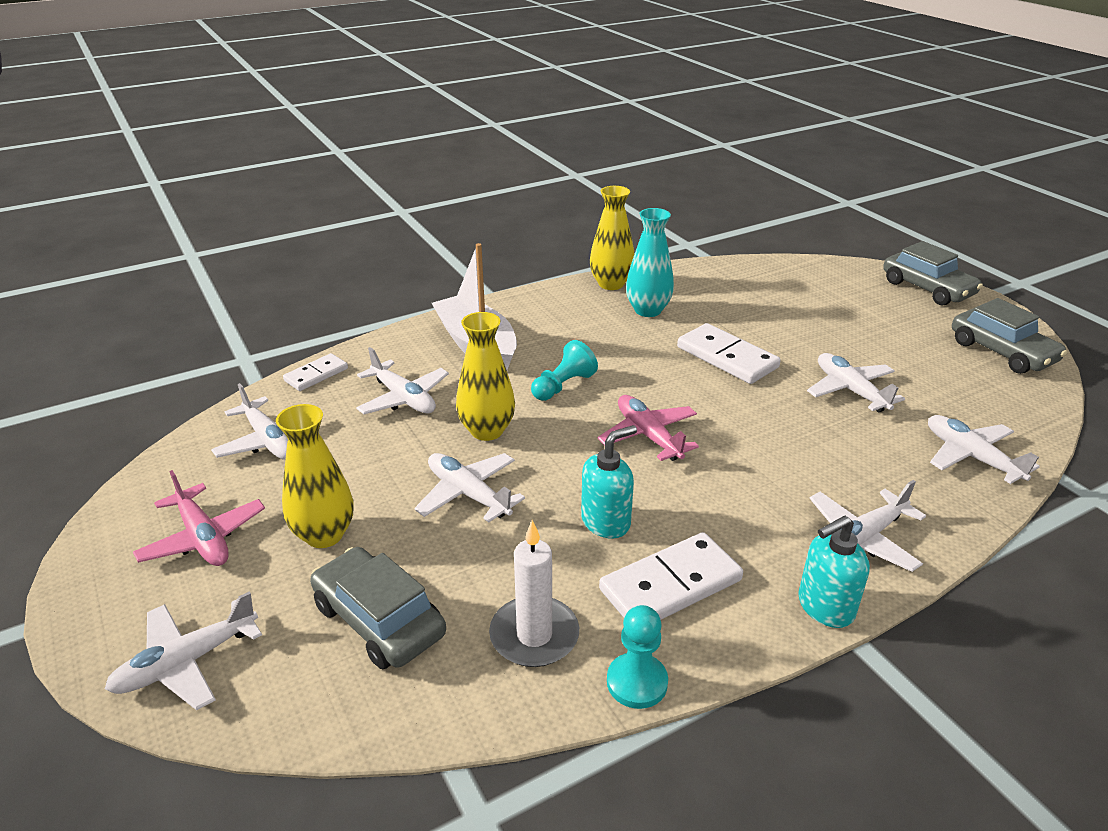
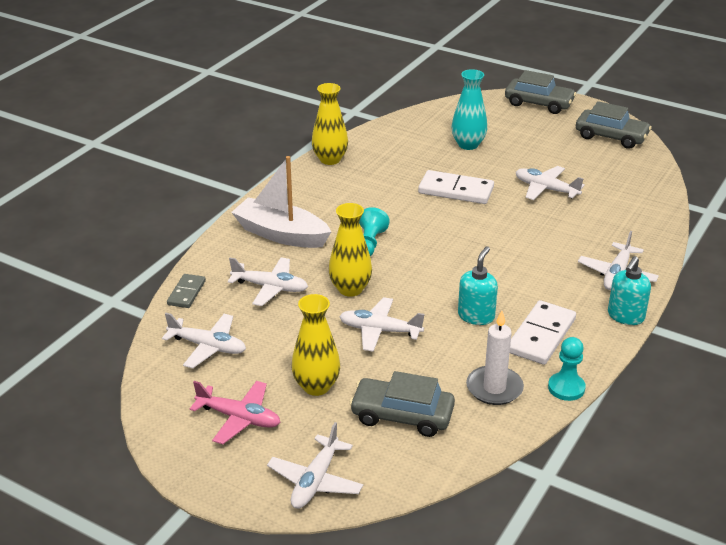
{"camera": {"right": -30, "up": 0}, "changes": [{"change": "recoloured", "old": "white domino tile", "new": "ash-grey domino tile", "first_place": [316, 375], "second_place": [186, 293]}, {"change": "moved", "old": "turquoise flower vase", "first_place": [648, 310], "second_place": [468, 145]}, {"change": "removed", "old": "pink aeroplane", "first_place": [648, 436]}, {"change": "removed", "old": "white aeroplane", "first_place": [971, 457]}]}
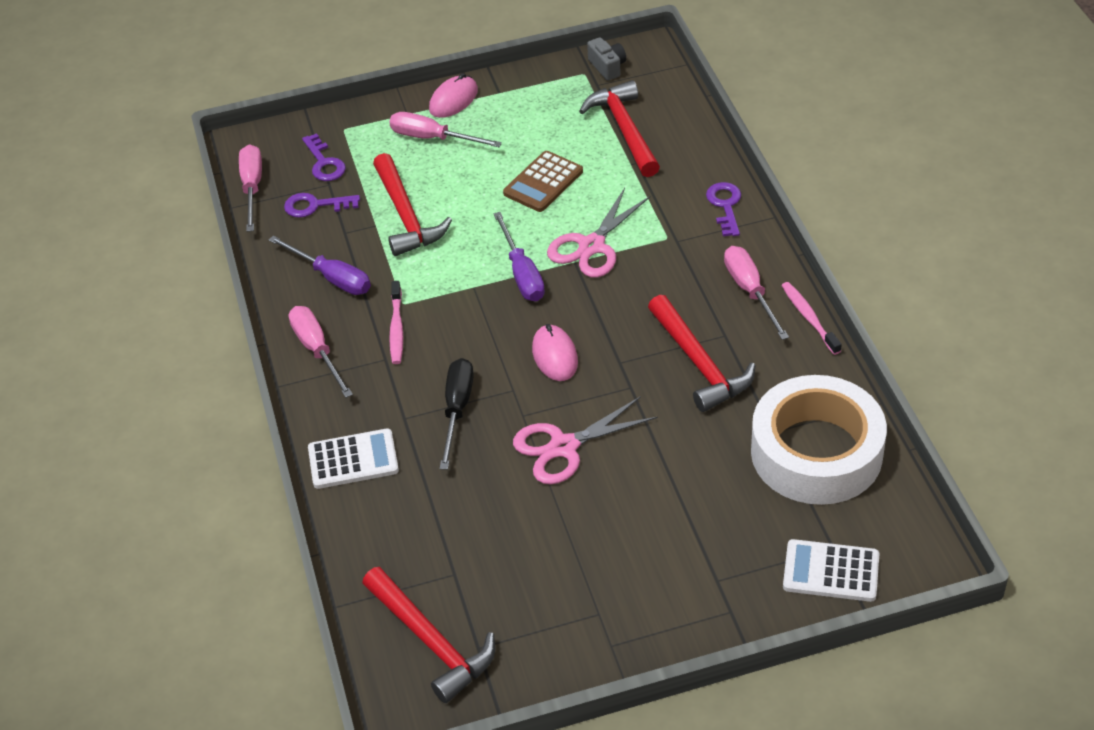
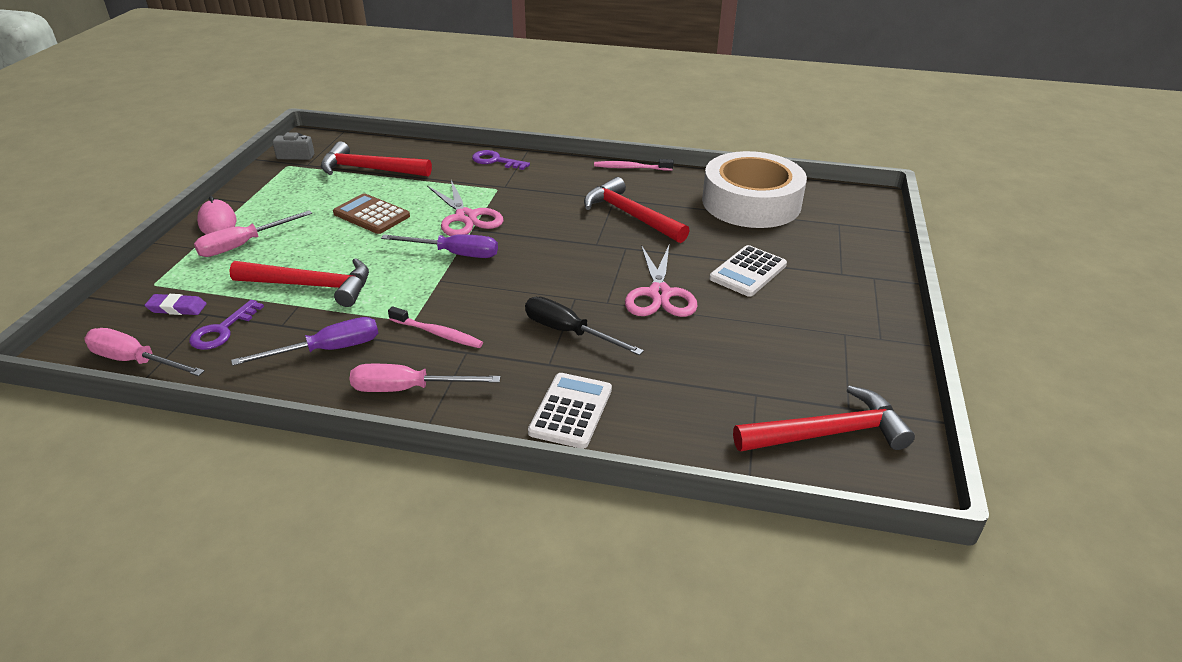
{"camera": {"right": -65, "up": -10}, "changes": [{"change": "replaced", "old": "violet key", "new": "violet eraser", "first_place": [324, 163], "second_place": [177, 308]}, {"change": "turned", "old": "dark brown pocket calculator", "first_place": [543, 182], "second_place": [371, 215], "degrees": 150}, {"change": "turned", "old": "red claw hammer", "first_place": [699, 363], "second_place": [631, 215], "degrees": -135}, {"change": "moved", "old": "white pocket calculator", "first_place": [831, 571], "second_place": [748, 272]}, {"change": "removed", "old": "pink PC mouse", "first_place": [555, 356]}, {"change": "removed", "old": "pink flat screwdriver", "first_place": [750, 291]}]}
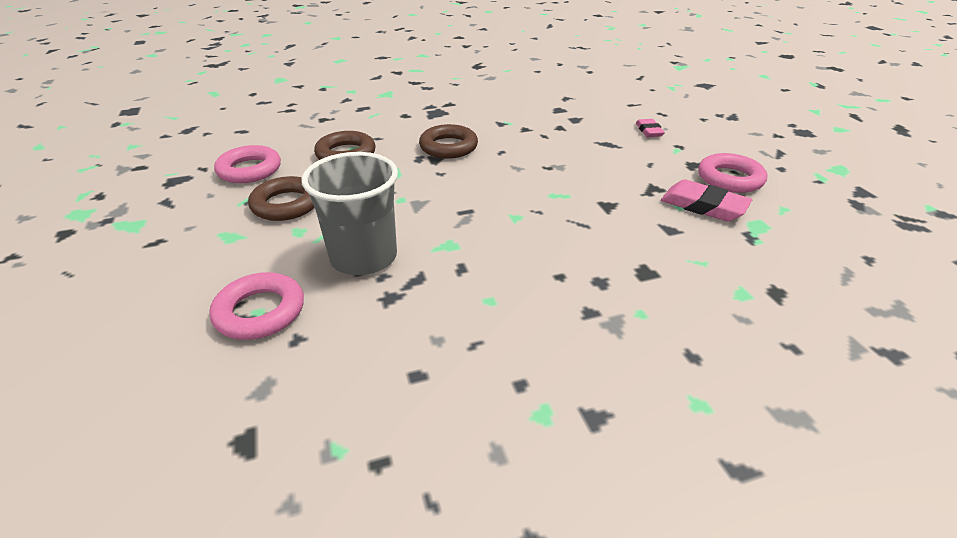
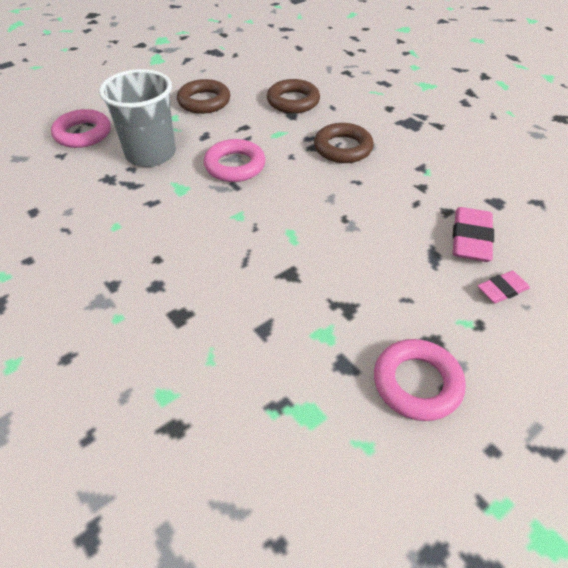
{"camera": {"right": 70, "up": 10}, "changes": [{"change": "moved", "old": "pink torus", "first_place": [249, 170], "second_place": [235, 166]}, {"change": "moved", "old": "pink eraser", "first_place": [703, 206], "second_place": [470, 239]}]}
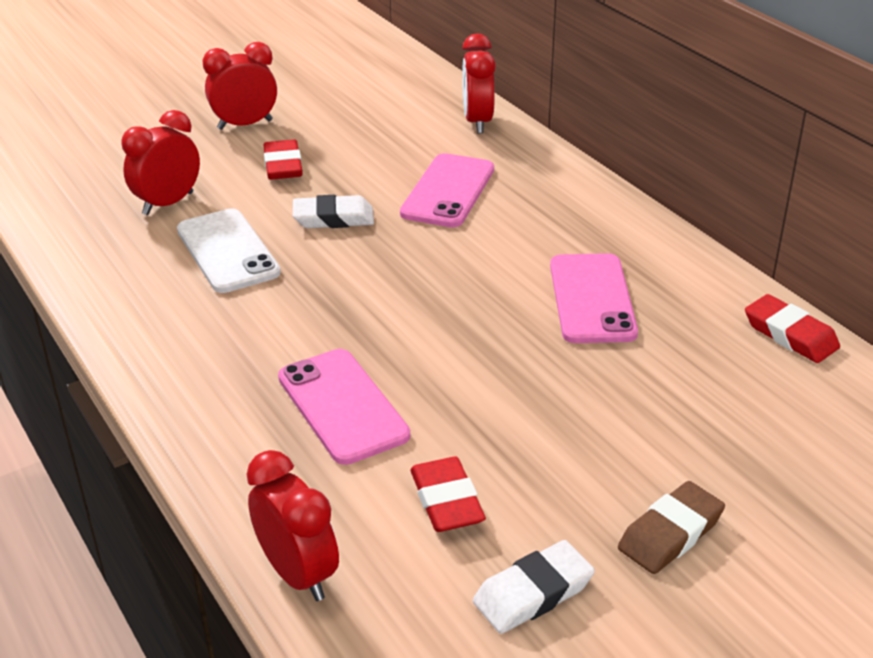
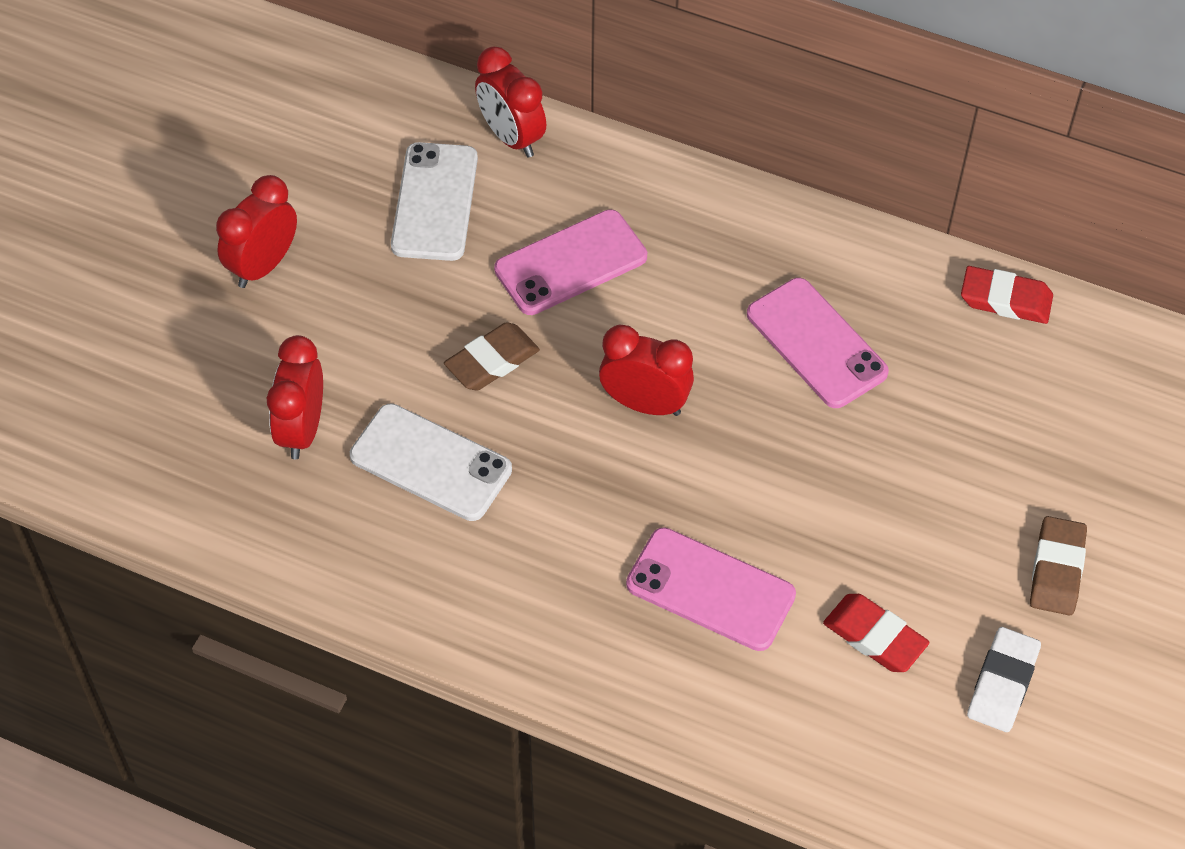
{"camera": {"right": -35, "up": 20}, "changes": [{"change": "added", "new": "white mobile phone", "second_place": [435, 202]}, {"change": "recoloured", "old": "white eraser", "new": "dark brown eraser", "first_place": [333, 218], "second_place": [492, 361]}, {"change": "turned", "old": "pink mobile phone", "first_place": [448, 191], "second_place": [570, 263], "degrees": 75}, {"change": "moved", "old": "red alarm clock", "first_place": [298, 574], "second_place": [645, 404]}, {"change": "removed", "old": "red eraser", "first_place": [283, 165]}]}
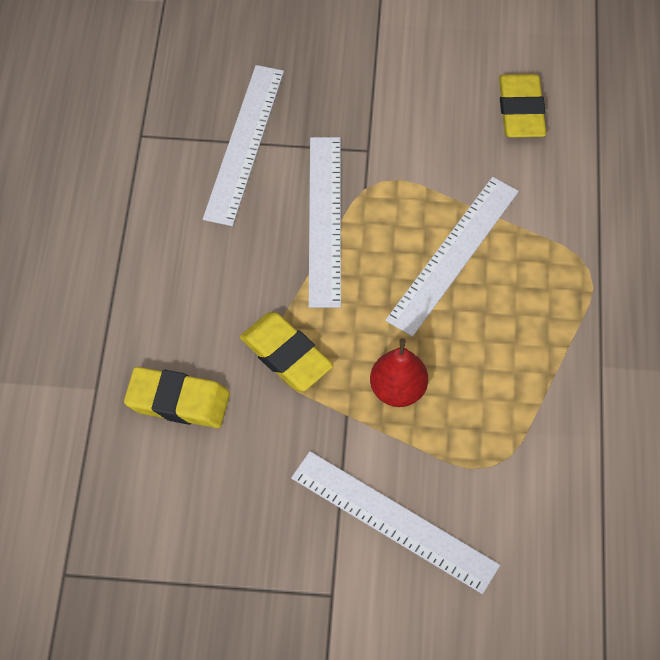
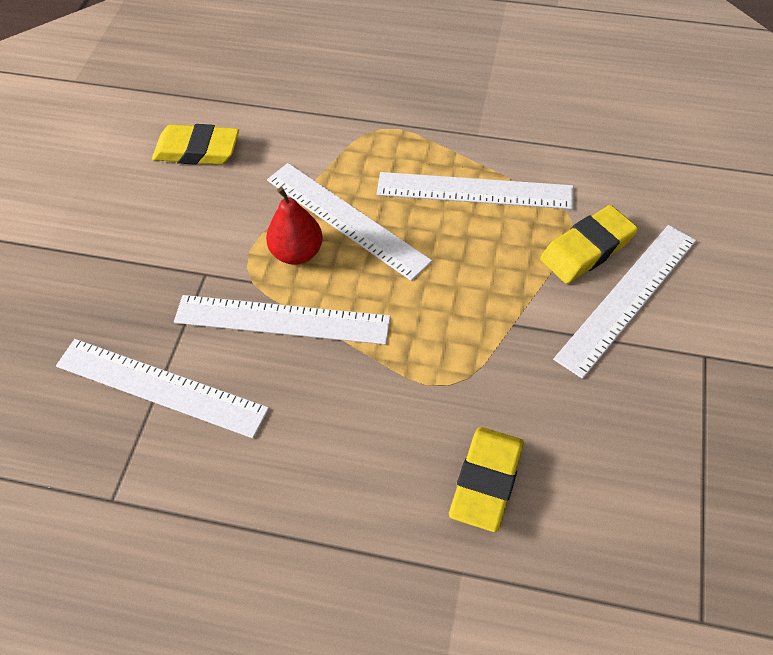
{"camera": {"right": -80, "up": -5}, "changes": [{"change": "moved", "old": "red toy pear", "first_place": [398, 389], "second_place": [297, 253]}, {"change": "added", "new": "white straightedge", "second_place": [474, 191]}, {"change": "moved", "old": "yellow eraser", "first_place": [286, 355], "second_place": [587, 249]}]}
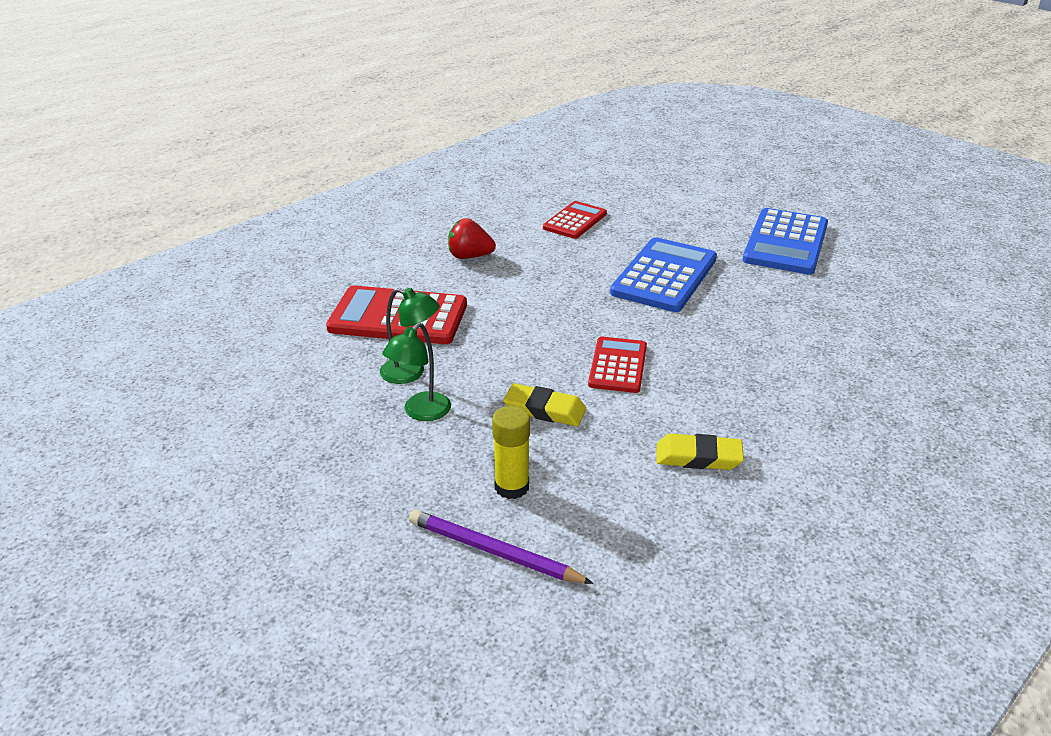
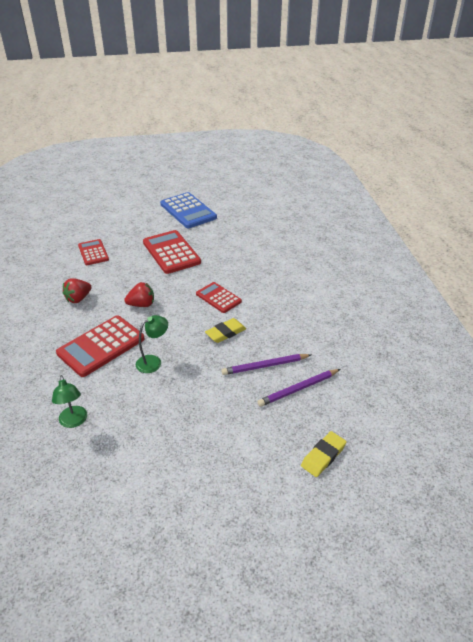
{"camera": {"right": -55, "up": 5}, "changes": [{"change": "moved", "old": "leaf-green lamp", "first_place": [420, 412], "second_place": [74, 421]}, {"change": "added", "new": "red berry", "second_place": [141, 304]}, {"change": "recoloured", "old": "royal blue pocket calculator", "new": "red pocket calculator", "first_place": [664, 276], "second_place": [171, 252]}, {"change": "replaced", "old": "yellow glue", "new": "violet lead pencil", "first_place": [511, 487], "second_place": [265, 366]}, {"change": "moved", "old": "yellow eraser", "first_place": [698, 457], "second_place": [323, 456]}]}
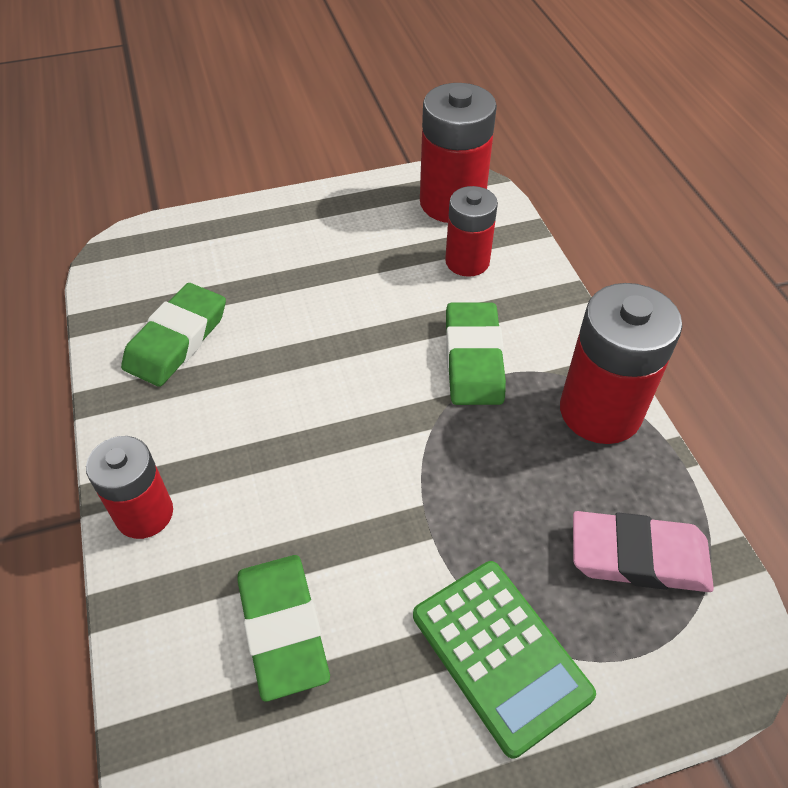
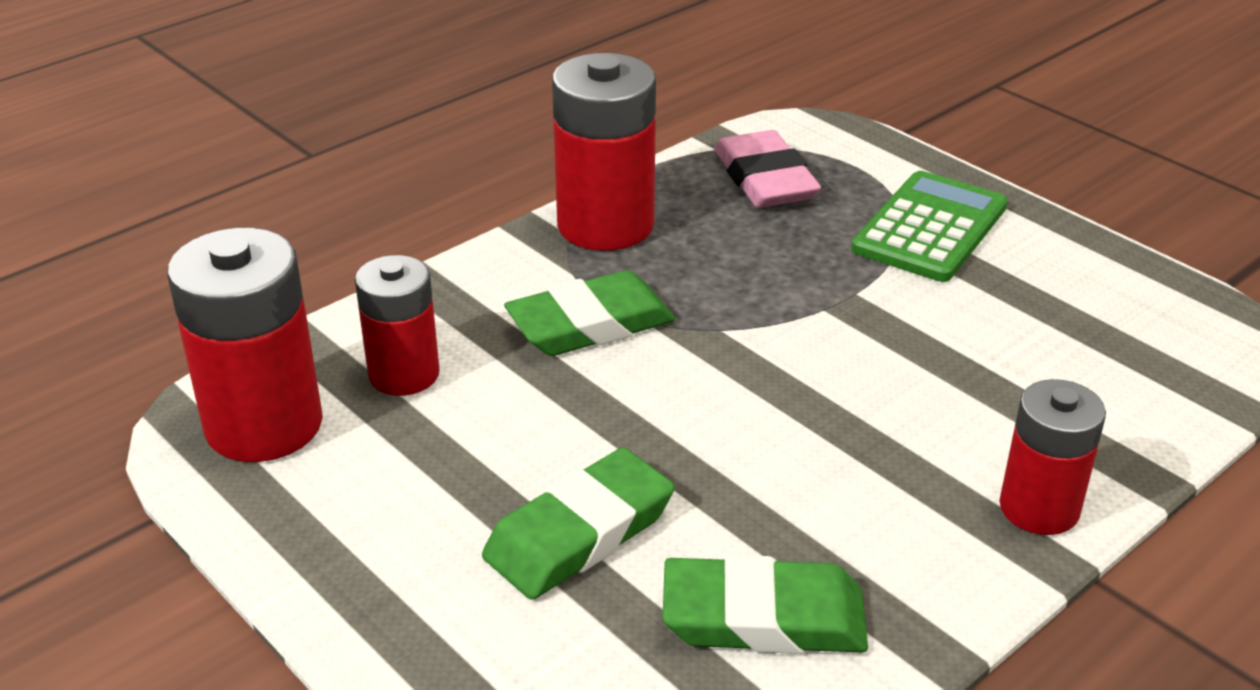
{"camera": {"right": -115, "up": -15}, "changes": [{"change": "moved", "old": "leaf-green eraser", "first_place": [283, 628], "second_place": [579, 533]}]}
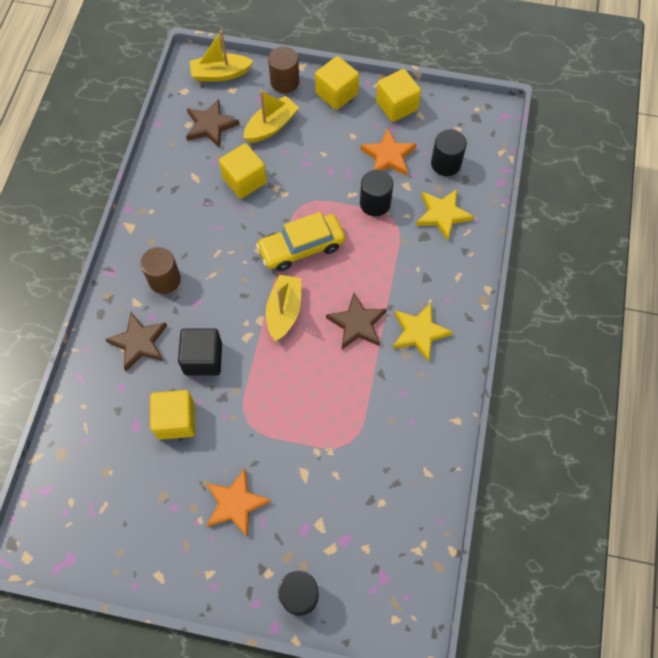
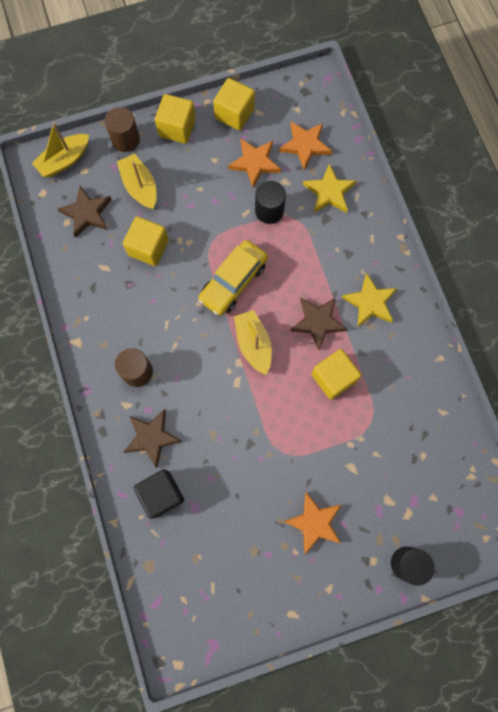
{"camera": {"right": -30, "up": 10}, "changes": [{"change": "turned", "old": "yellow boat", "first_place": [271, 126], "second_place": [140, 186], "degrees": -45}, {"change": "moved", "old": "jet-black block", "first_place": [203, 359], "second_place": [161, 494]}, {"change": "replaced", "old": "jet-black solid cylinder", "new": "orange-coloured star shape", "first_place": [446, 163], "second_place": [305, 145]}, {"change": "moved", "old": "yellow block", "first_place": [176, 420], "second_place": [333, 378]}]}
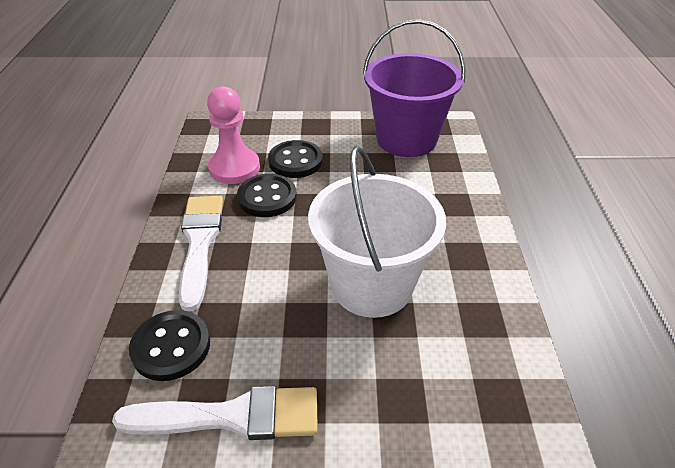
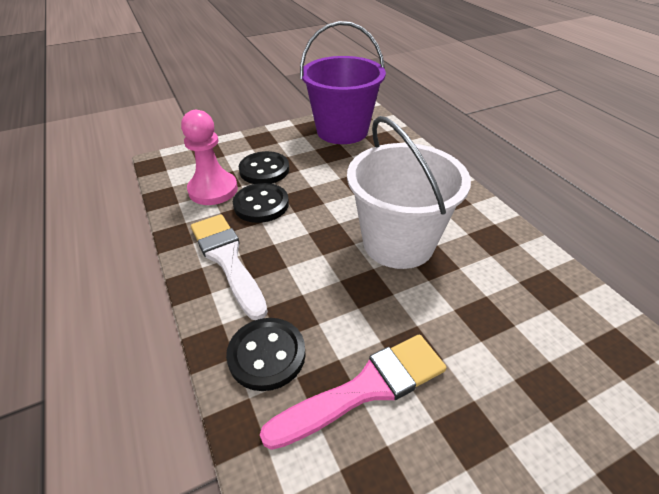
{"camera": {"right": -25, "up": 0}, "changes": [{"change": "recoloured", "old": "white brush", "new": "pink brush", "first_place": [231, 416], "second_place": [365, 388]}]}
